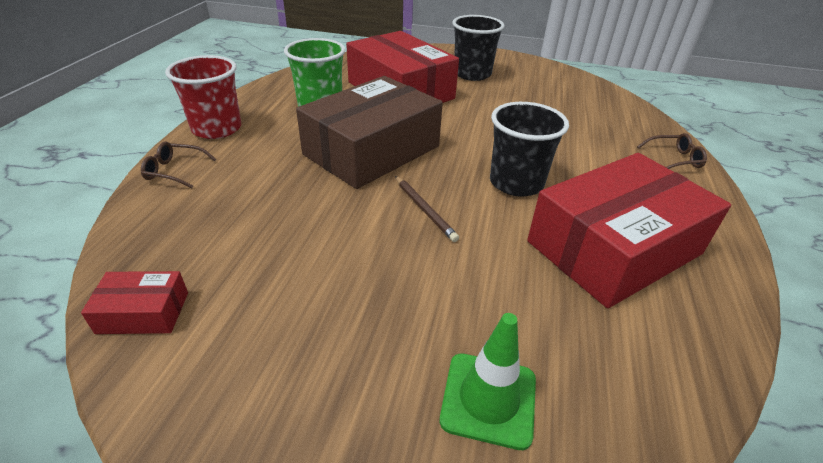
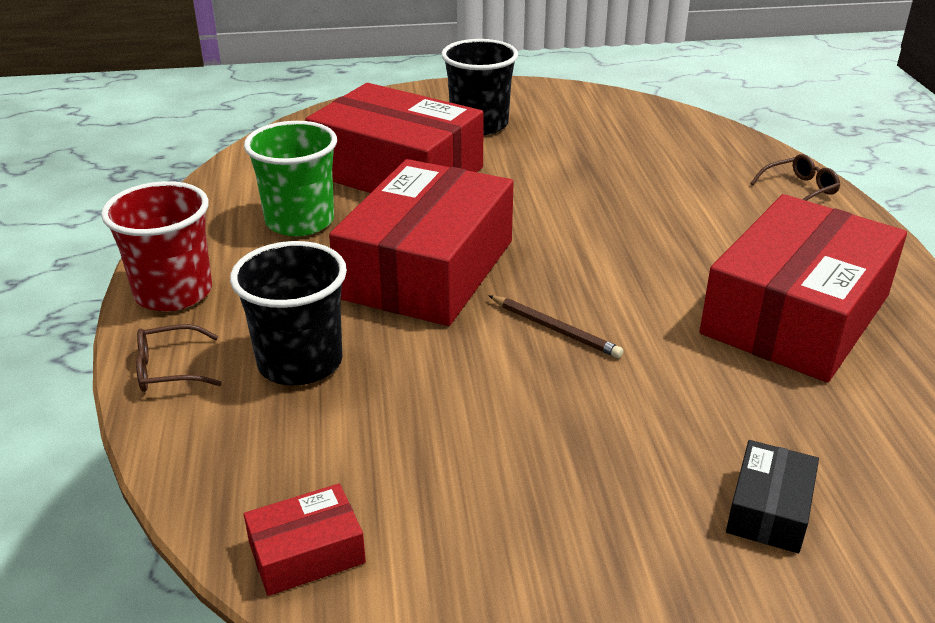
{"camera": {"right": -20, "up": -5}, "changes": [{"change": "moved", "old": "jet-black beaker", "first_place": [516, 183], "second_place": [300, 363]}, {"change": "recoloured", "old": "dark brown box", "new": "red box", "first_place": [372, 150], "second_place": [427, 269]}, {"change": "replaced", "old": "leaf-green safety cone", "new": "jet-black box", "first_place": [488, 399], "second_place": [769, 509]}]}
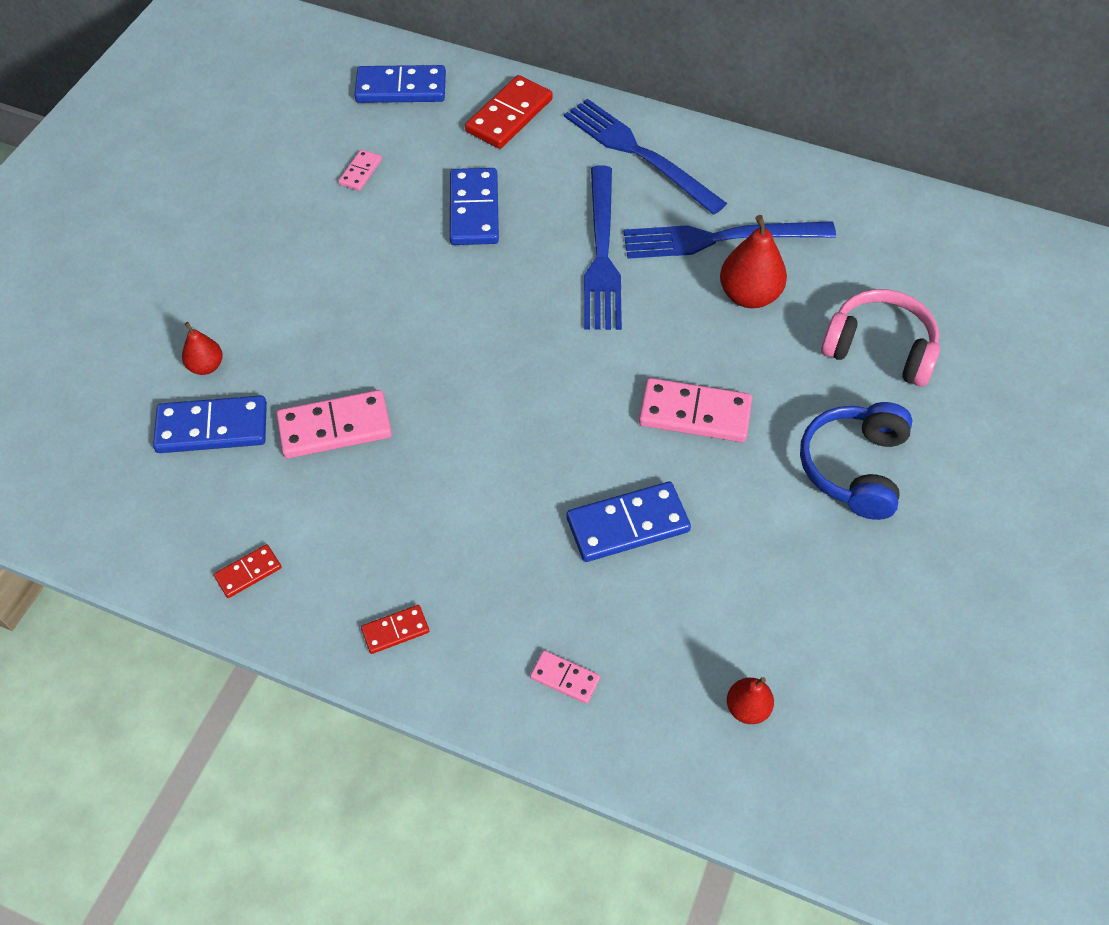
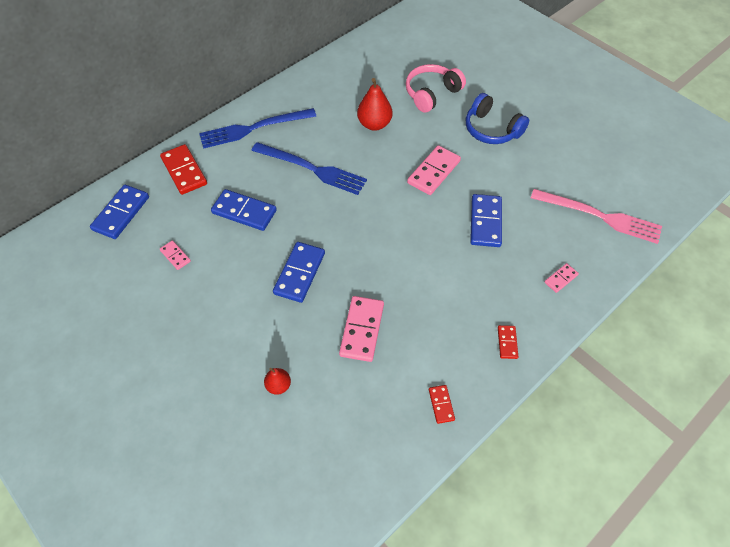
{"camera": {"right": -65, "up": 0}, "changes": [{"change": "moved", "old": "royal blue domino tile", "first_place": [212, 427], "second_place": [299, 273]}, {"change": "replaced", "old": "red toy pear", "new": "pink dinner fork", "first_place": [747, 708], "second_place": [599, 216]}, {"change": "removed", "old": "royal blue dinner fork", "first_place": [721, 239]}]}
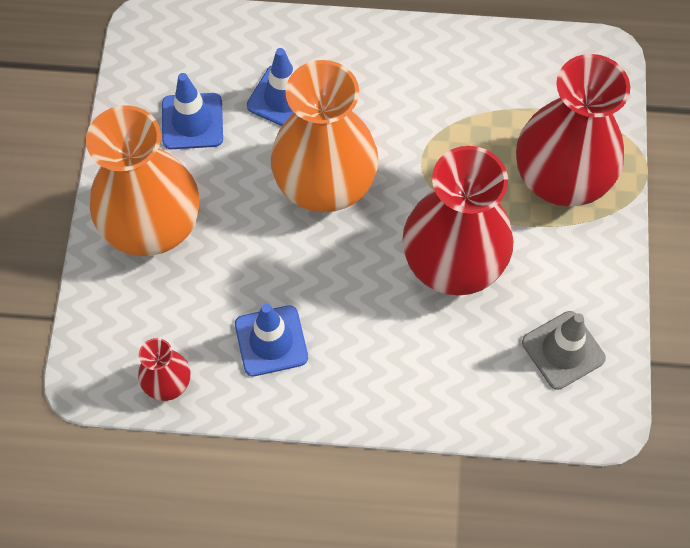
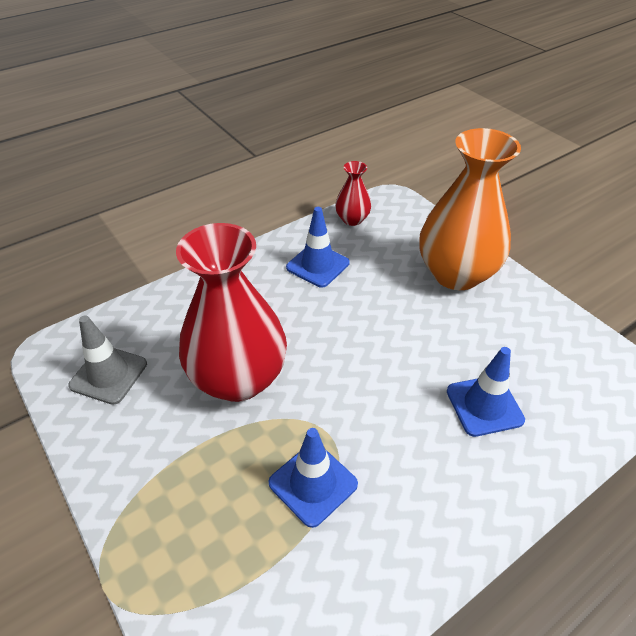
{"camera": {"right": 140, "up": -20}, "changes": [{"change": "moved", "old": "royal blue safety cone", "first_place": [192, 121], "second_place": [313, 483]}, {"change": "removed", "old": "orange-coloured flower vase", "first_place": [325, 183]}, {"change": "removed", "old": "red flower vase", "first_place": [561, 178]}]}
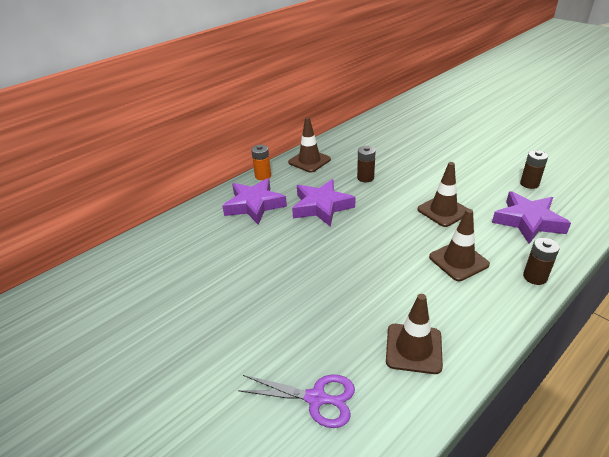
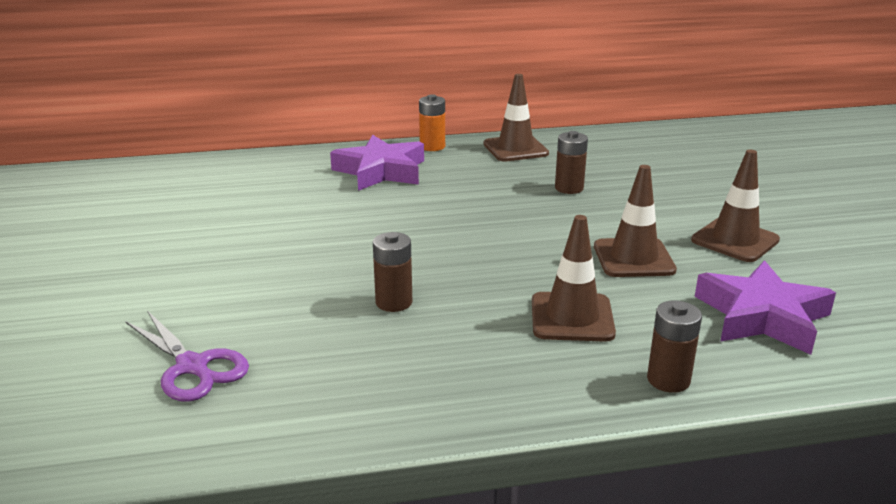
{"camera": {"right": 30, "up": -10}, "changes": [{"change": "moved", "old": "dark brown battery", "first_place": [529, 184], "second_place": [394, 302]}, {"change": "moved", "old": "dark brown safety cone", "first_place": [413, 348], "second_place": [735, 240]}, {"change": "removed", "old": "violet star shape", "first_place": [321, 206]}]}
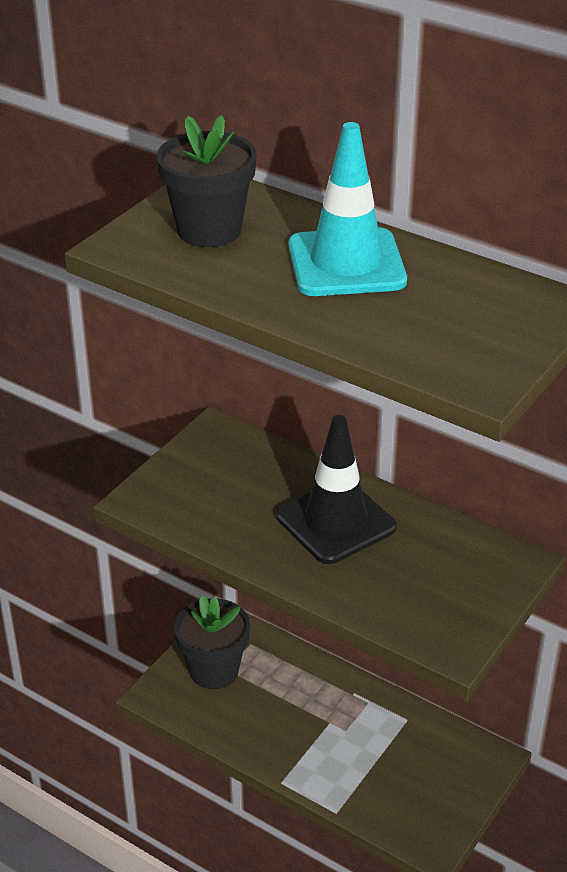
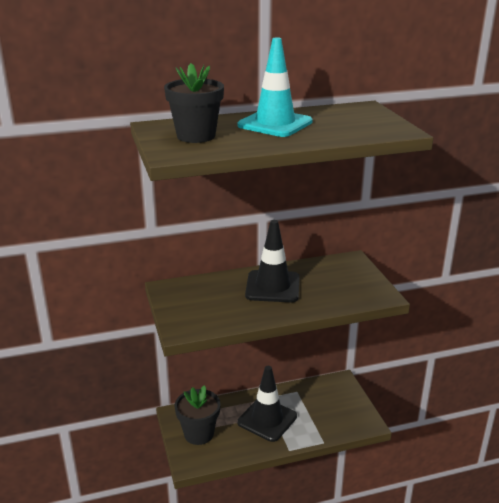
{"camera": {"right": -50, "up": -10}, "changes": [{"change": "added", "new": "jet-black safety cone", "second_place": [267, 419]}]}
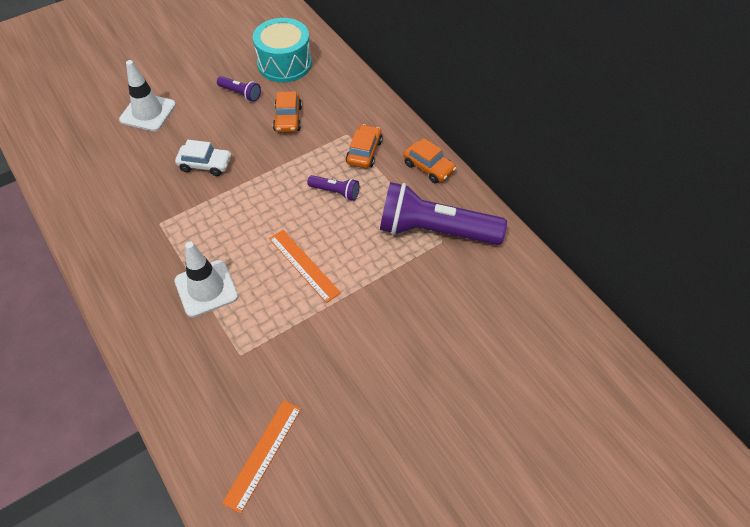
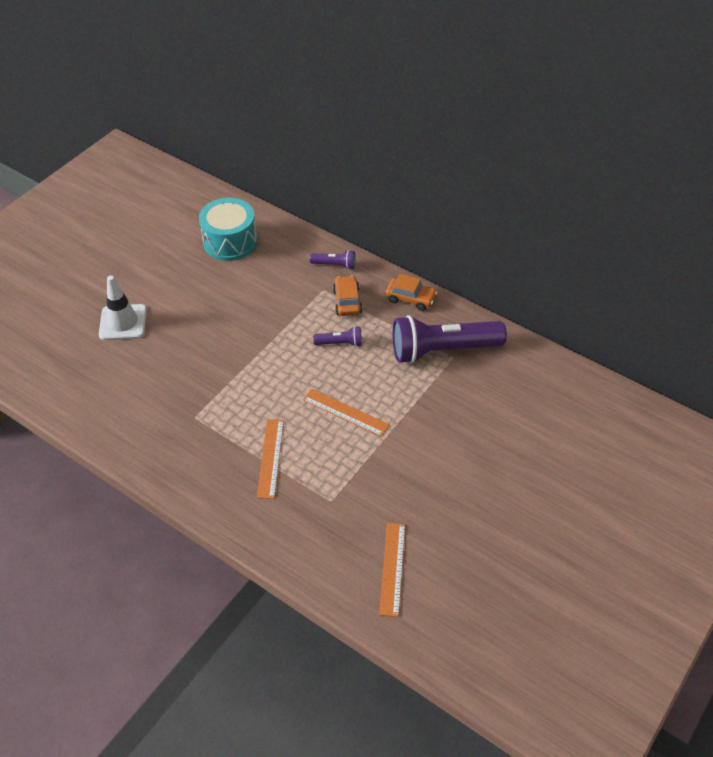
{"camera": {"right": -20, "up": -5}, "changes": [{"change": "replaced", "old": "white safety cone", "new": "orange-coloured straightedge", "first_place": [206, 288], "second_place": [270, 458]}, {"change": "moved", "old": "violet torch", "first_place": [240, 94], "second_place": [335, 265]}, {"change": "removed", "old": "white toy car", "first_place": [205, 164]}, {"change": "removed", "old": "orange-coloured toy car", "first_place": [288, 119]}]}
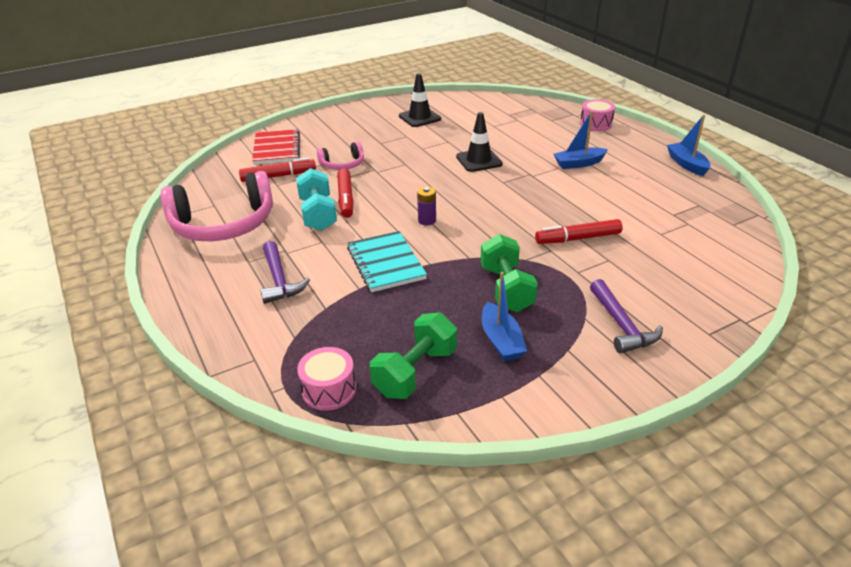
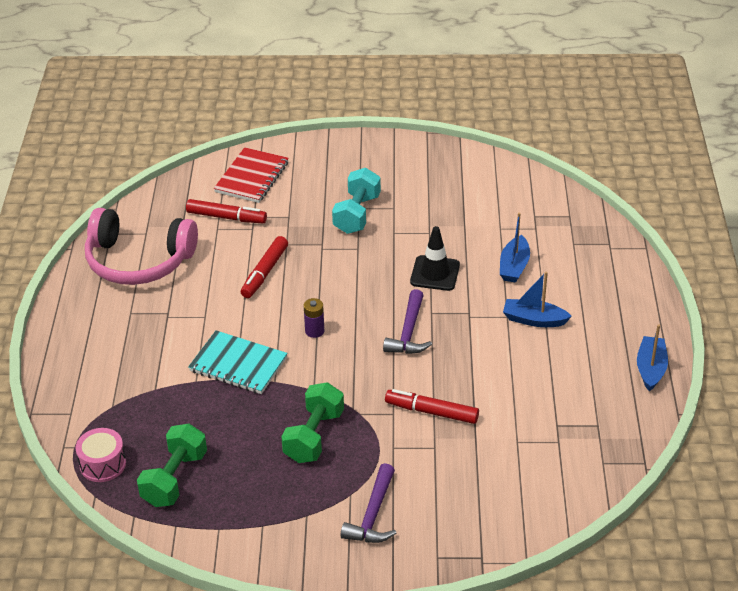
{"camera": {"right": 30, "up": 5}, "changes": [{"change": "turned", "old": "leaf-green hand weight", "first_place": [415, 372], "second_place": [174, 479], "degrees": -45}, {"change": "turned", "old": "turquoise notepad", "first_place": [386, 263], "second_place": [238, 364], "degrees": -75}, {"change": "moved", "old": "turquoise hand weight", "first_place": [318, 214], "second_place": [357, 214]}, {"change": "moved", "old": "violet claw hammer", "first_place": [279, 280], "second_place": [408, 332]}, {"change": "moved", "old": "royal blue boat", "first_place": [501, 340], "second_place": [514, 266]}, {"change": "removed", "old": "pink headset", "first_place": [343, 164]}, {"change": "removed", "old": "jet-black safety cone", "first_place": [419, 117]}, {"change": "removed", "old": "pink drum", "first_place": [596, 124]}]}
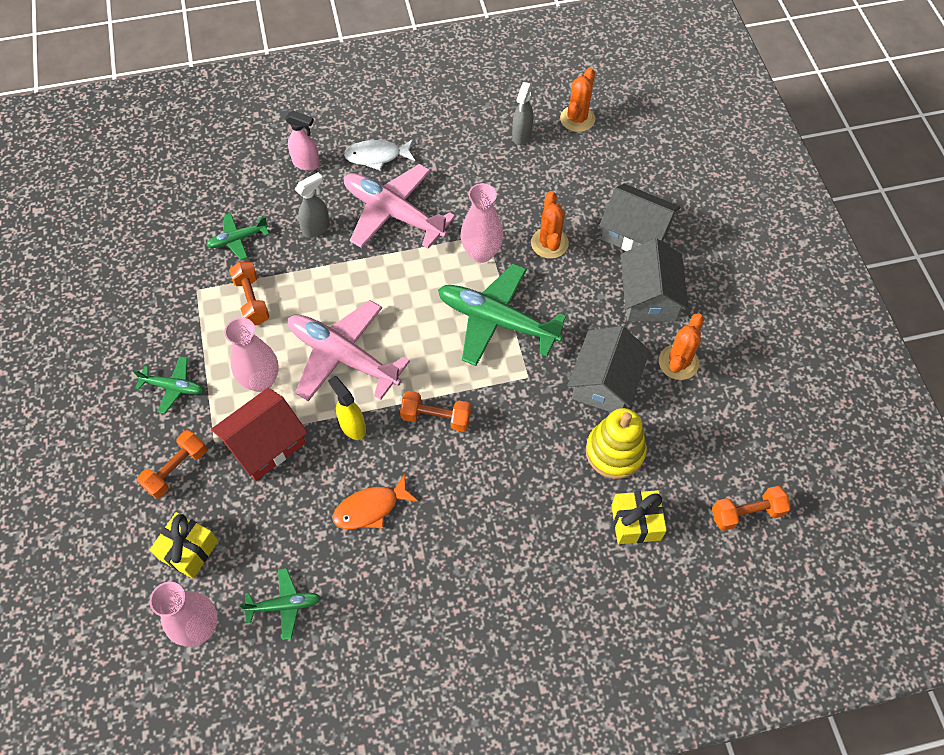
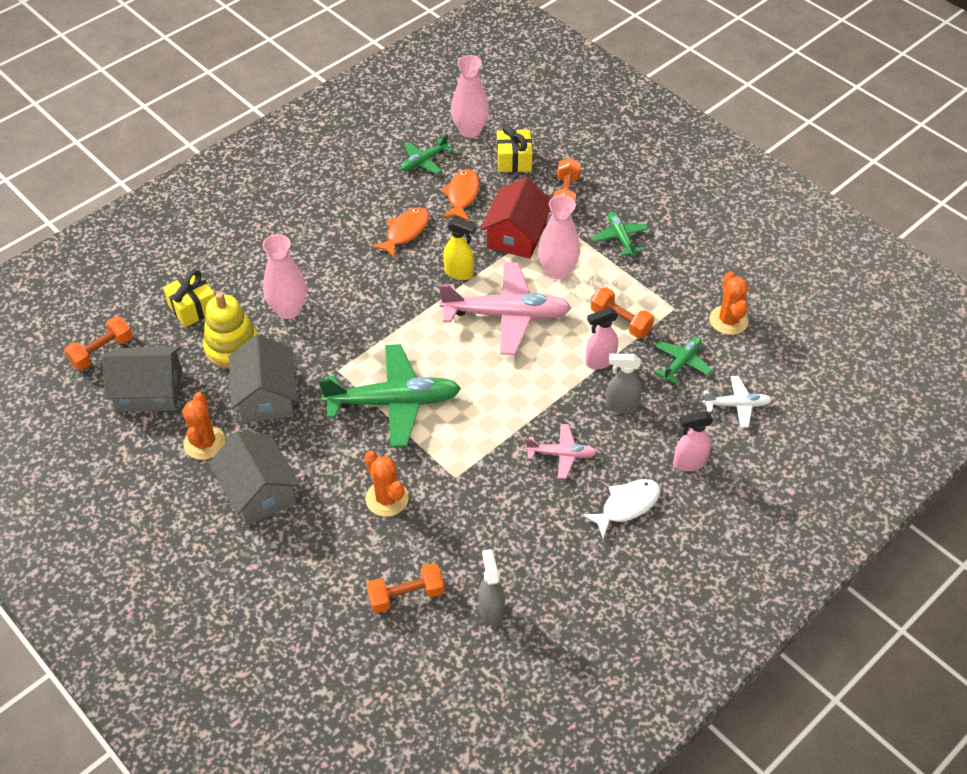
{"camera": {"right": 150, "up": -10}, "changes": [{"change": "moved", "old": "ash-grey toy house", "first_place": [635, 233], "second_place": [149, 391]}, {"change": "moved", "old": "pink flower vase", "first_place": [481, 253], "second_place": [288, 310]}, {"change": "moved", "old": "orange-coloured hand weight", "first_place": [436, 417], "second_place": [406, 595]}, {"change": "added", "new": "orange-coloured toy fish", "second_place": [462, 195]}, {"change": "resized", "old": "pink aeroplane", "first_place": [393, 213], "second_place": [561, 454], "factor": 0.5}, {"change": "added", "new": "pink spray bottle", "second_place": [599, 361]}, {"change": "turned", "old": "leaf-green aeroplane", "first_place": [173, 387], "second_place": [620, 237], "degrees": 90}, {"change": "turned", "old": "ash-grey spray bottle", "first_place": [316, 228], "second_place": [621, 405], "degrees": 75}, {"change": "added", "new": "white aeroplane", "second_place": [737, 405]}, {"change": "moved", "old": "orange-coloured cactus", "first_place": [577, 119], "second_place": [728, 320]}]}
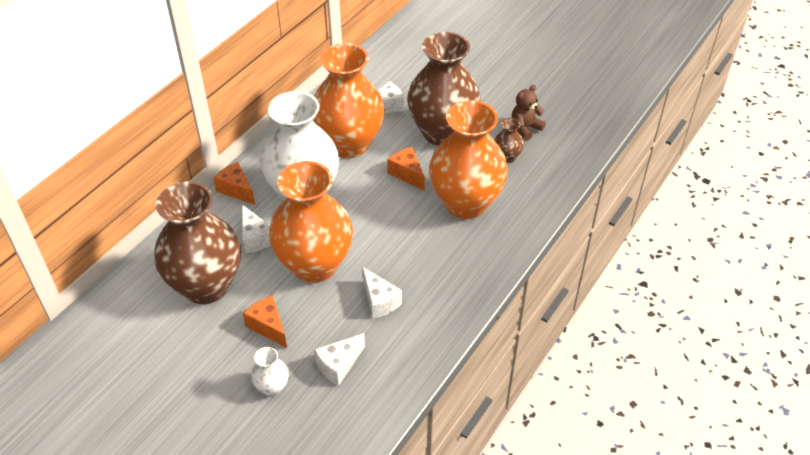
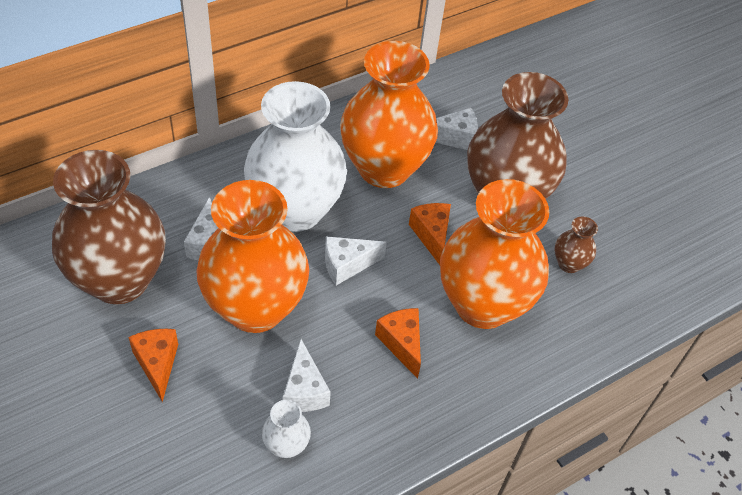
{"camera": {"right": 20, "up": 5}, "changes": [{"change": "moved", "old": "white flower vase", "first_place": [272, 387], "second_place": [286, 445]}, {"change": "moved", "old": "white piece of cheese", "first_place": [338, 365], "second_place": [347, 265]}, {"change": "moved", "old": "orange-coloured piece of cheese", "first_place": [236, 190], "second_place": [402, 343]}, {"change": "removed", "old": "dark brown teddy bear", "first_place": [525, 128]}]}
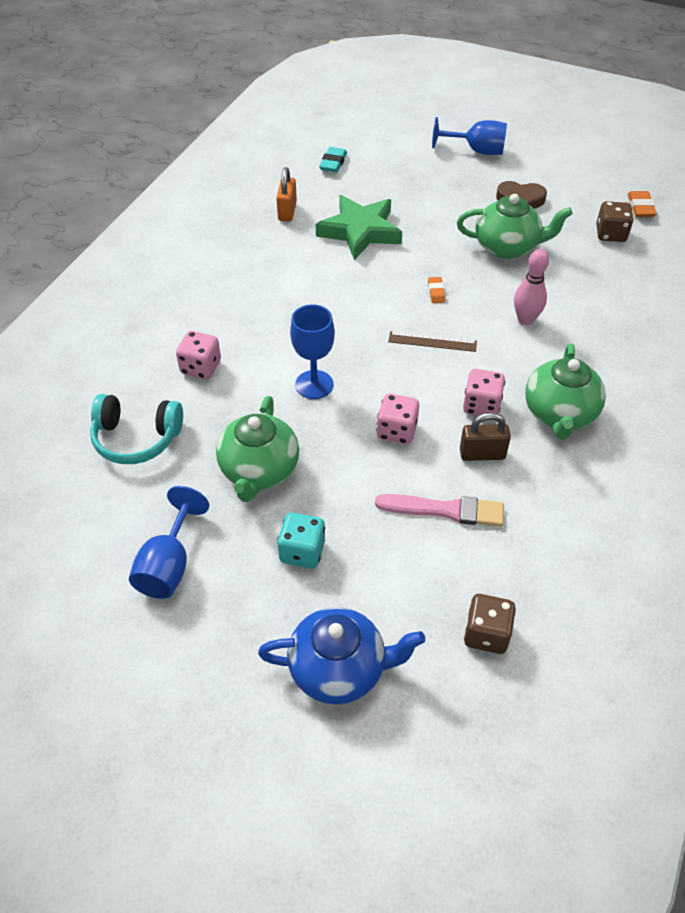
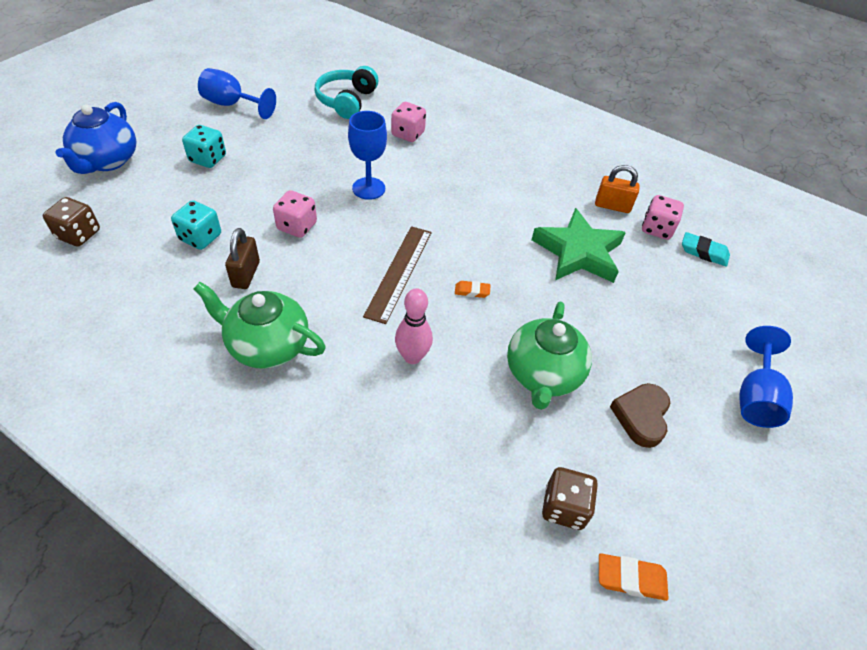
{"camera": {"right": 95, "up": 0}, "changes": [{"change": "replaced", "old": "pink brush", "new": "turquoise game die", "first_place": [445, 510], "second_place": [200, 237]}, {"change": "resized", "old": "dark brown straightedge", "first_place": [432, 341], "second_place": [399, 272], "factor": 1.51}, {"change": "moved", "old": "pink game die", "first_place": [481, 405], "second_place": [657, 229]}, {"change": "removed", "old": "leaf-green tea pot", "first_place": [259, 471]}]}
